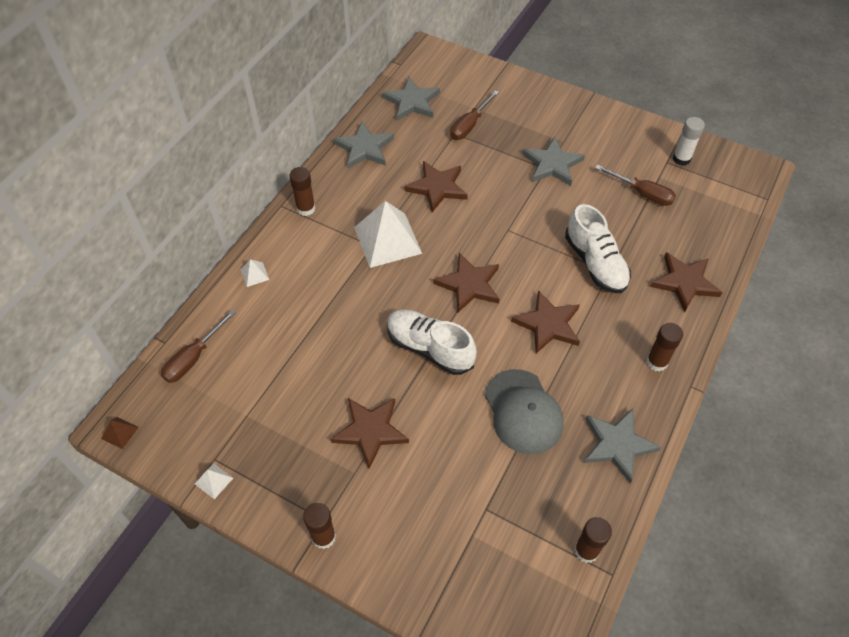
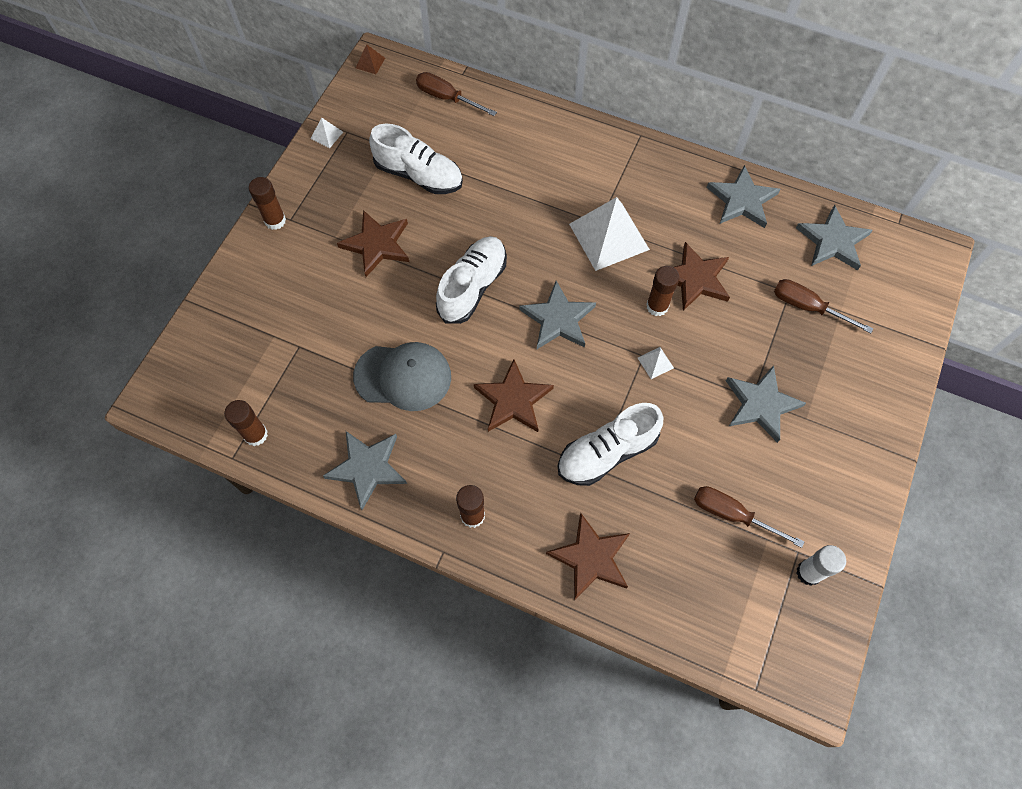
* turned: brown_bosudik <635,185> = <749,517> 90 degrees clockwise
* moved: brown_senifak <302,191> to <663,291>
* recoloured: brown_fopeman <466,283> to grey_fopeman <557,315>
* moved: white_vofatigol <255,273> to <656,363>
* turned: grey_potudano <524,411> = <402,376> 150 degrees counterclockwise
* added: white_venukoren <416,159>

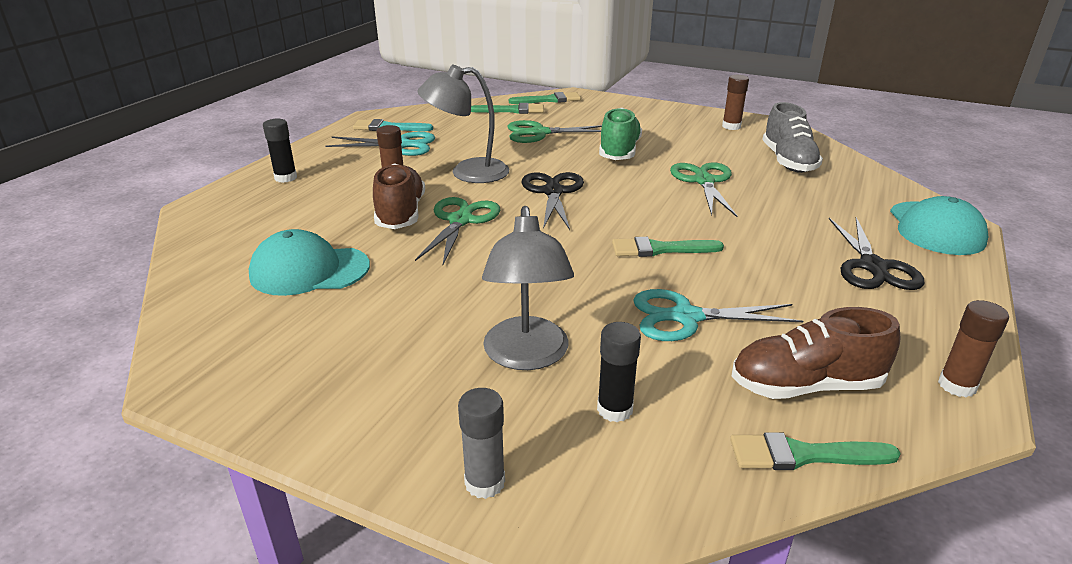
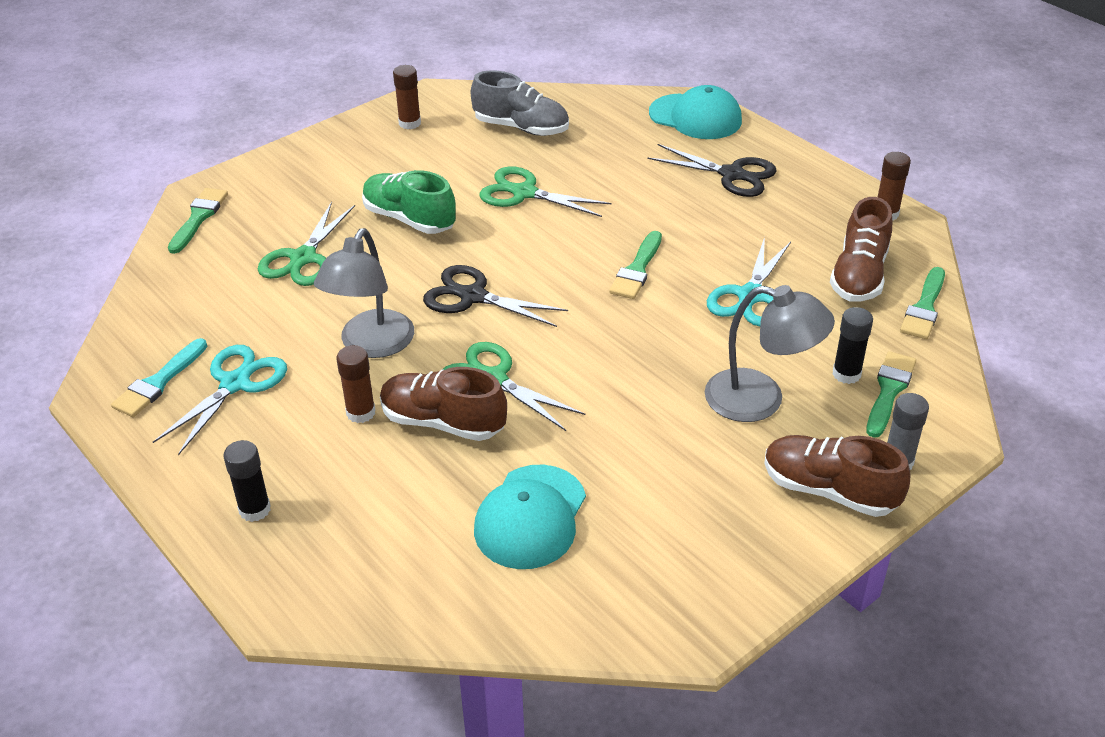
* moved: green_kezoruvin <507,108> to <891,394>
* added: brown_venukoren <837,476>

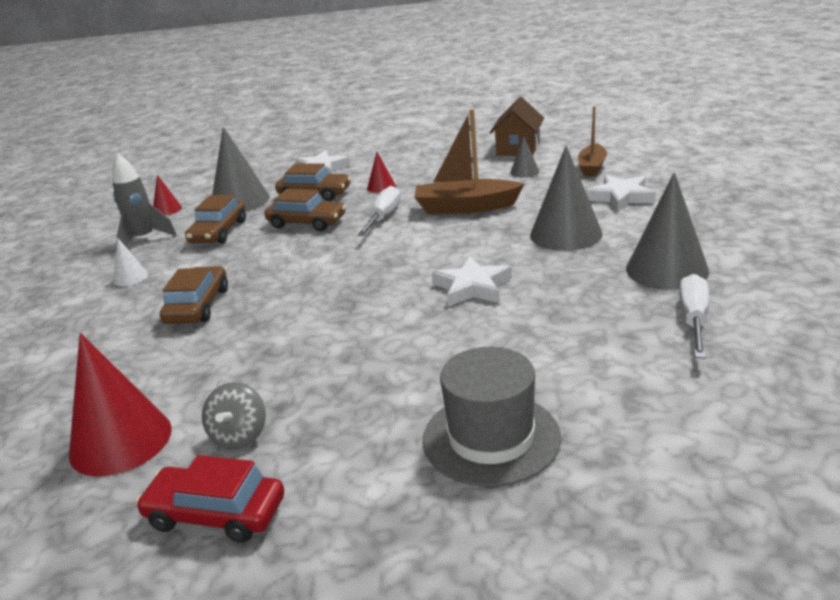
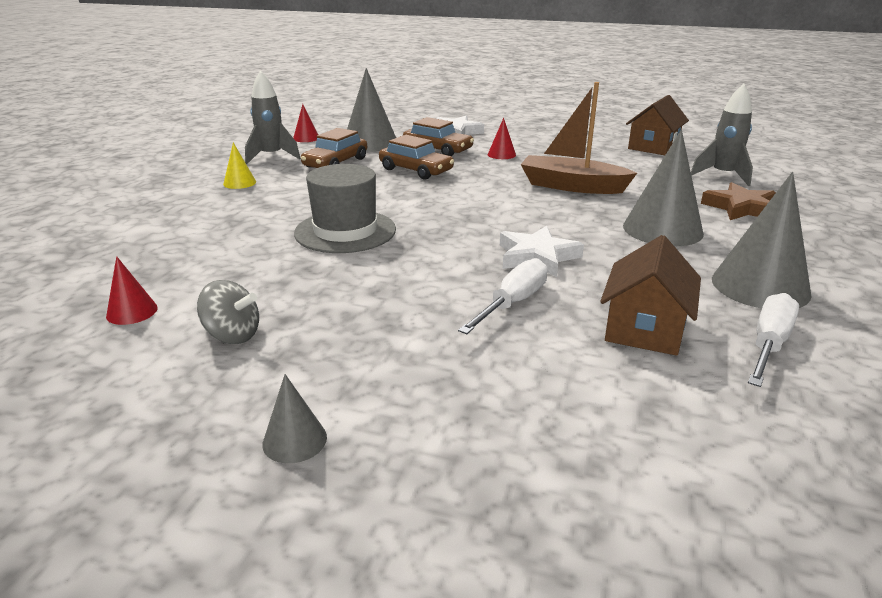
* replaced: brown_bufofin <592,141> to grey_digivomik <722,135>
* moved: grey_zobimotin <524,157> to <294,418>
* recoloured: white_fopeman <621,193> to brown_fopeman <738,201>
* moved: white_bosudik <379,211> to <503,296>
* recoloured: white_zobimotin <130,262> to yellow_zobimotin <239,165>
* removed: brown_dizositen <194,295>
* resized: red_zobimotin <120,404> = <132,290> x0.49
* moved: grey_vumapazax <492,417> to <345,208>
* turned: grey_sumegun <234,415> = <228,312> 90 degrees counterclockwise
* removed: red_dizositen <210,499>
* added: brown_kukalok <650,295>

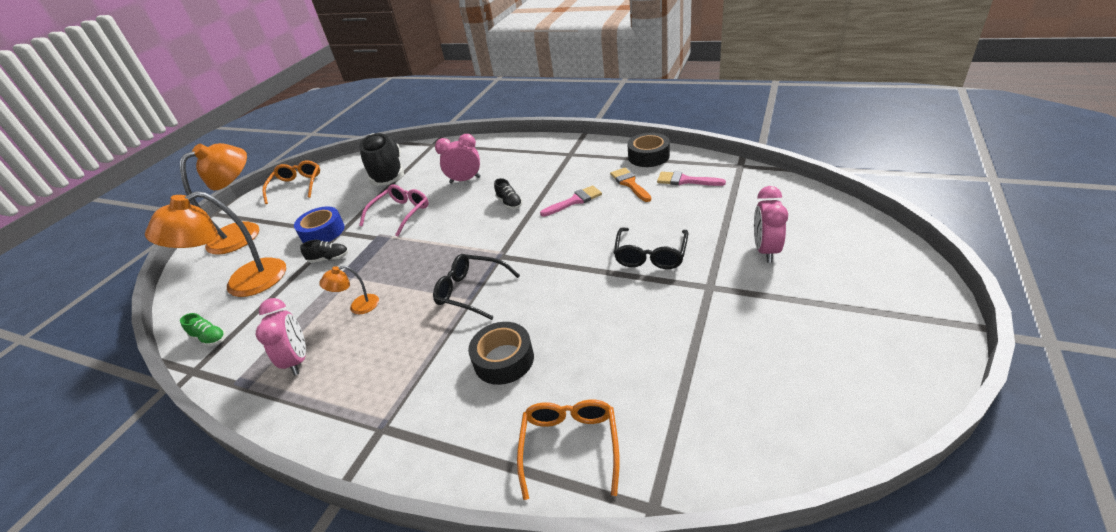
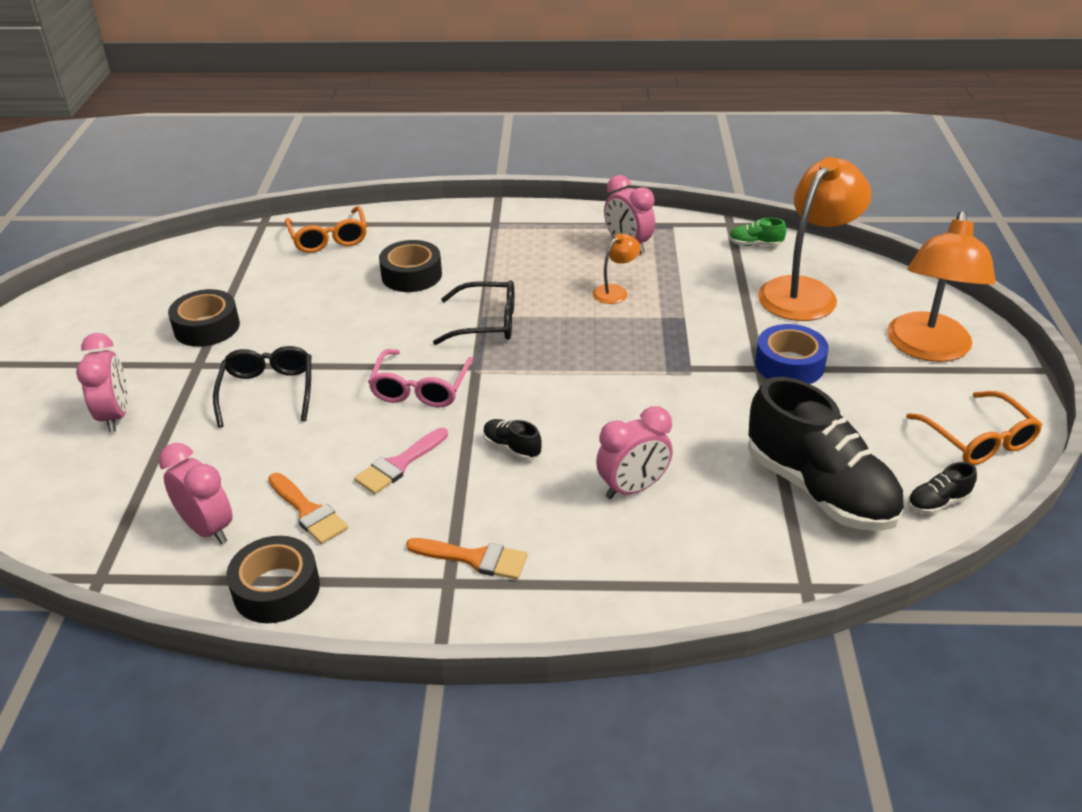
* replaced: pink_kezoruvin <691,178> to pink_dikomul <195,493>
* moved: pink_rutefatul <394,211> to <421,378>
* moved: black_venukoren <324,251> to <942,488>
* added: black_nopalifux <204,318>
* added: orange_kezoruvin <467,559>

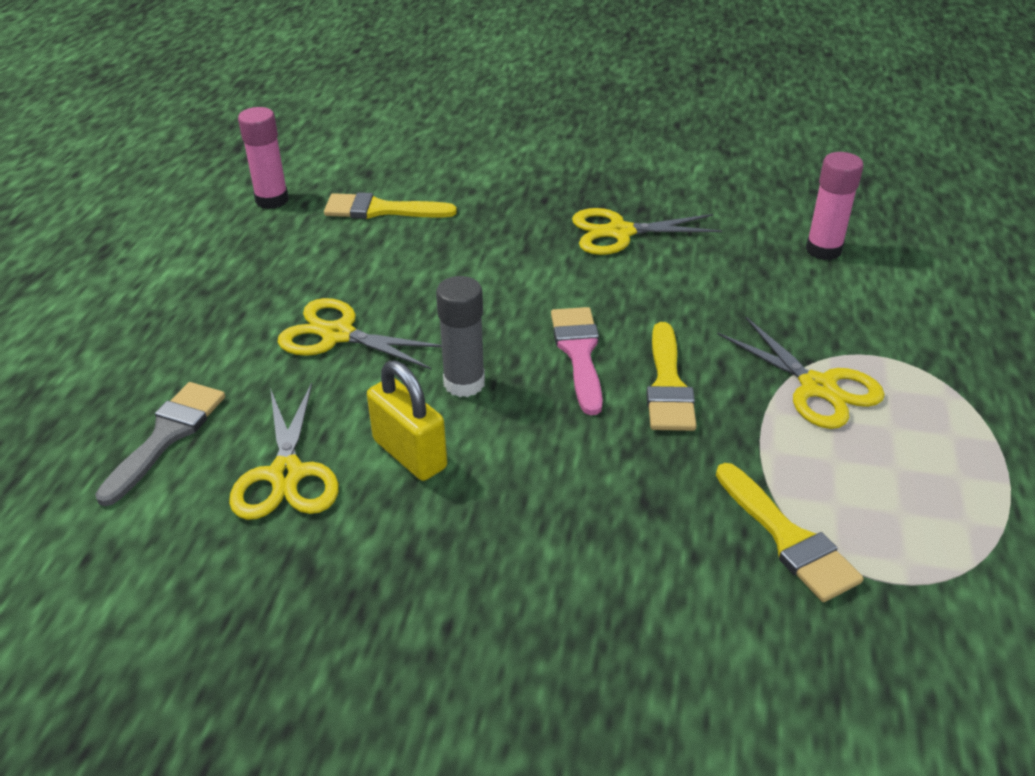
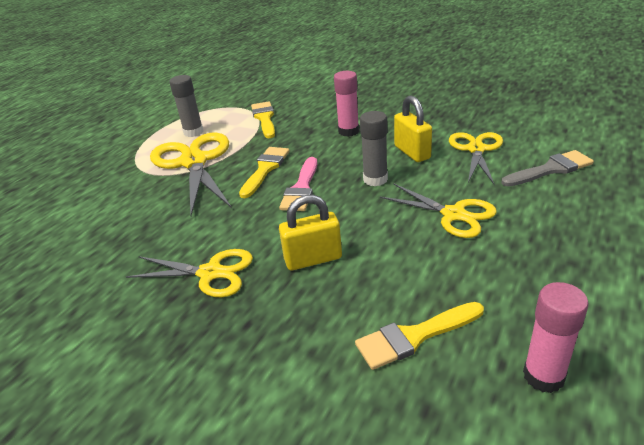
* moved: pink_senifak <835,206> to <346,104>
* turned: yellow_kezoruvin <390,205> = <419,336> 135 degrees clockwise
* resized: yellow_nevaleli <801,373> = <191,174> x1.61
* turned: grey_kezoruvin <160,444> = <547,168> 150 degrees counterclockwise
* added: grey_senifak <186,106>
* added: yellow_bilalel <310,232>

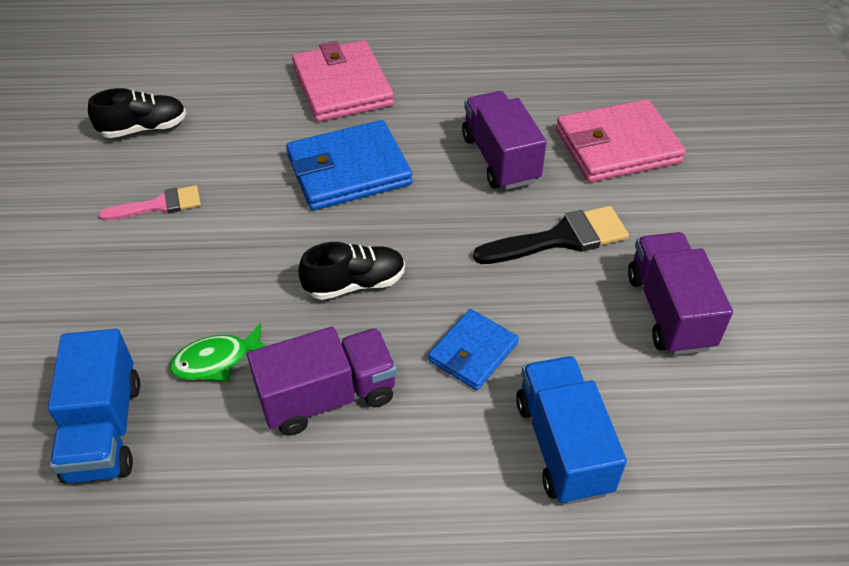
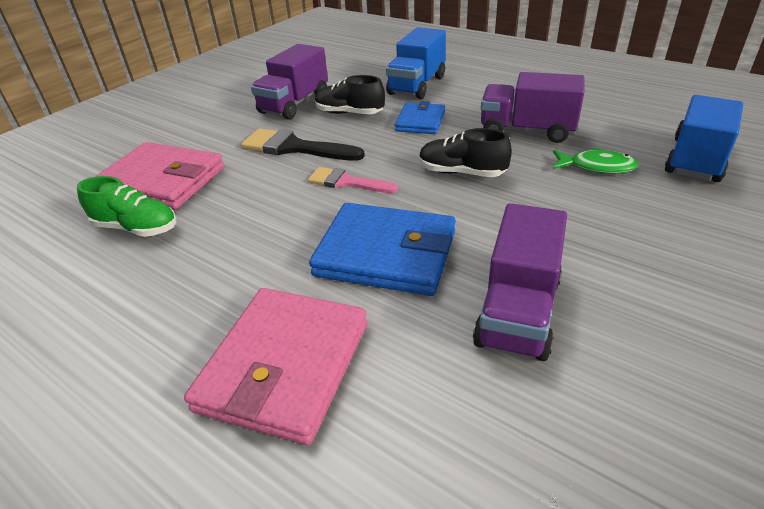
* moved: black_venukoren <137,113> to <350,94>
* moved: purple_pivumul <504,140> to <520,282>
* moved: pink_kezoruvin <150,202> to <353,180>
* turned: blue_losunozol <473,349> = <420,117> 60 degrees counterclockwise
* added: green_venukoren <126,206>

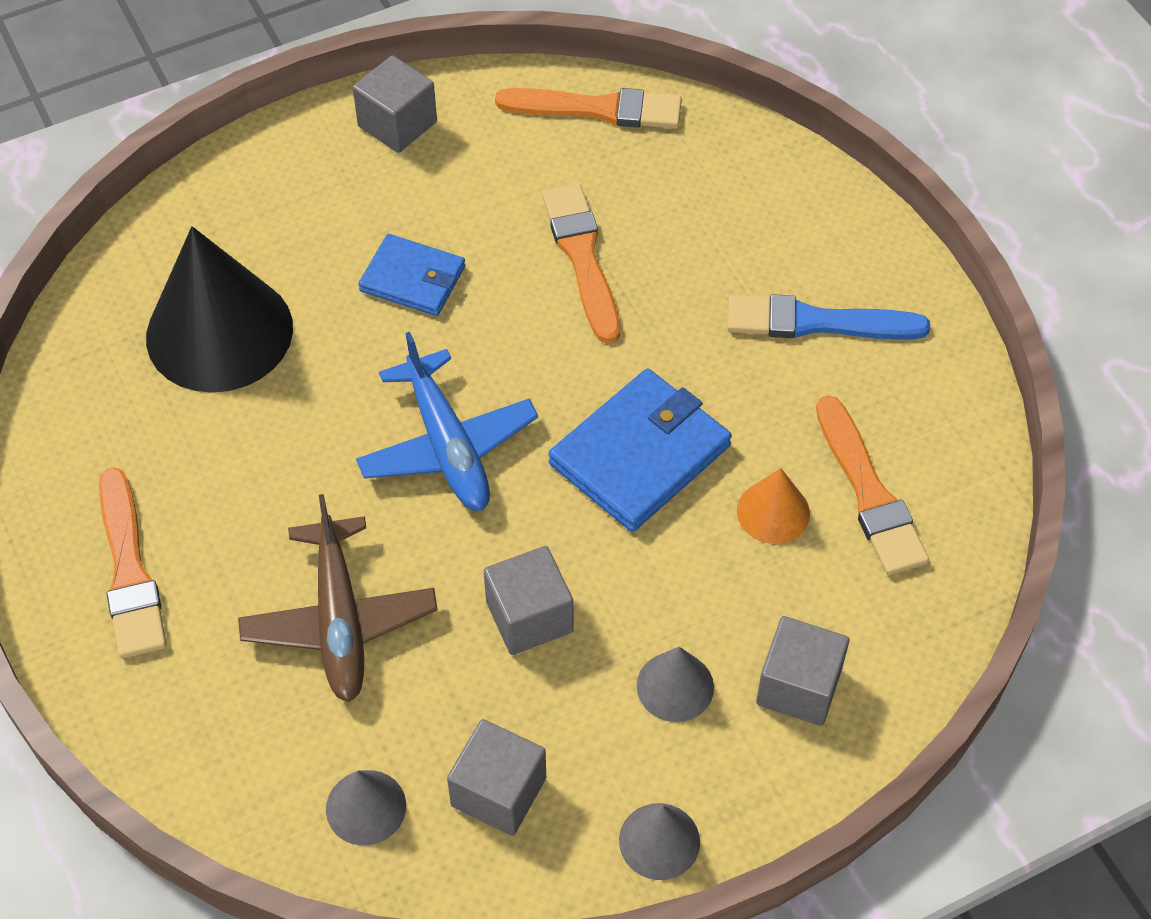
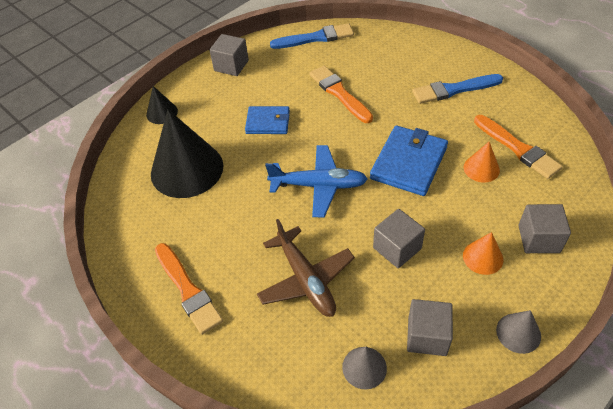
* recoloured: orange_kezoruvin <588,108> to blue_kezoruvin <312,36>
* turned: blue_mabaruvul <447,421> = <316,181> 45 degrees counterclockwise
* recoloured: grey_zobimotin <675,684> to orange_zobimotin <483,253>
* added: black_zobimotin <162,105>

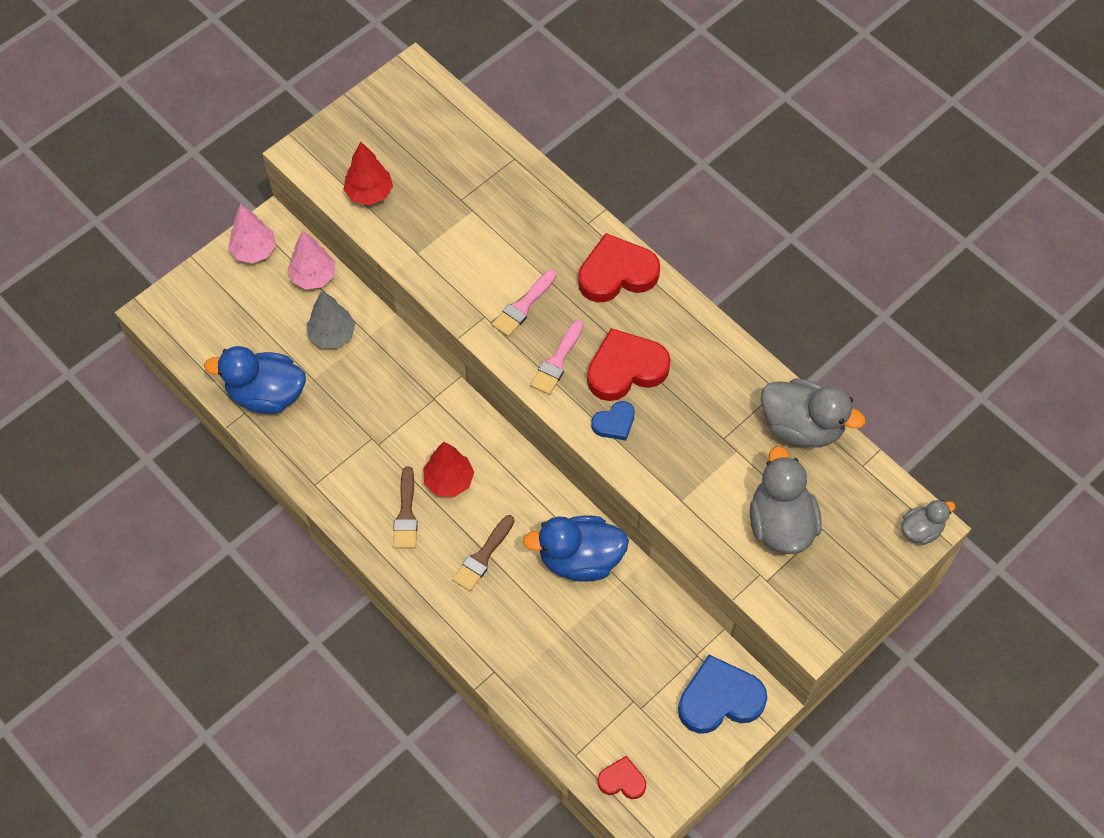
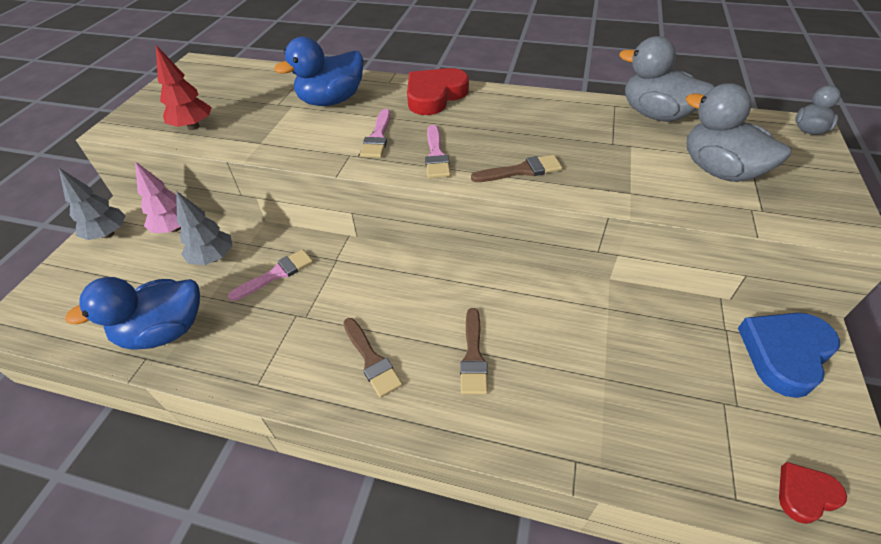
* recoloured: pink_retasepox <252,234> to grey_retasepox <92,204>
* removed: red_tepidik <629,364>
* turned: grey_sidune <813,413> = <666,79> 135 degrees counterclockwise
* replaced: blue_tepidik <613,421> to brown_kezoruvin <516,168>
* removed: red_retasepox <448,469>
* moved: blue_sidune <576,549> to <319,71>
* added: pink_kezoruvin <270,275>

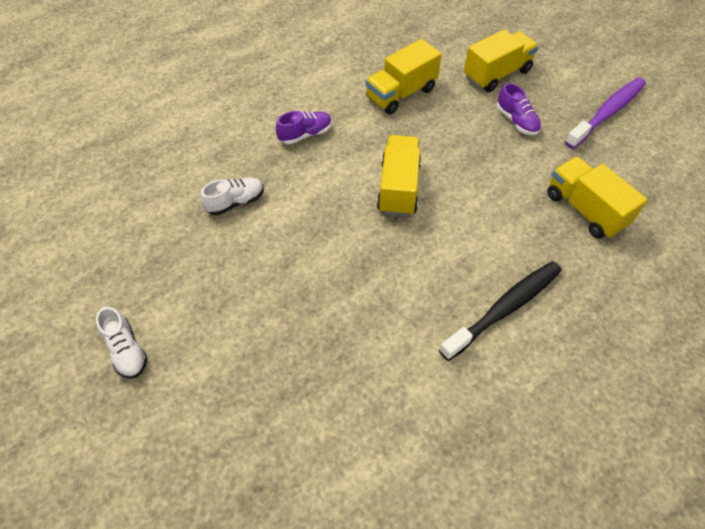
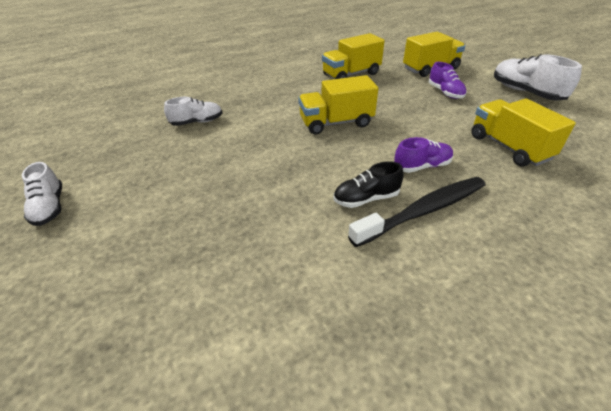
* replaced: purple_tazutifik <605,113> to white_venukoren <538,77>
* moved: purple_venukoren <303,127> to <423,155>
* turned: yellow_pivumul <399,175> = <338,105> 120 degrees counterclockwise
* added: black_venukoren <368,184>

